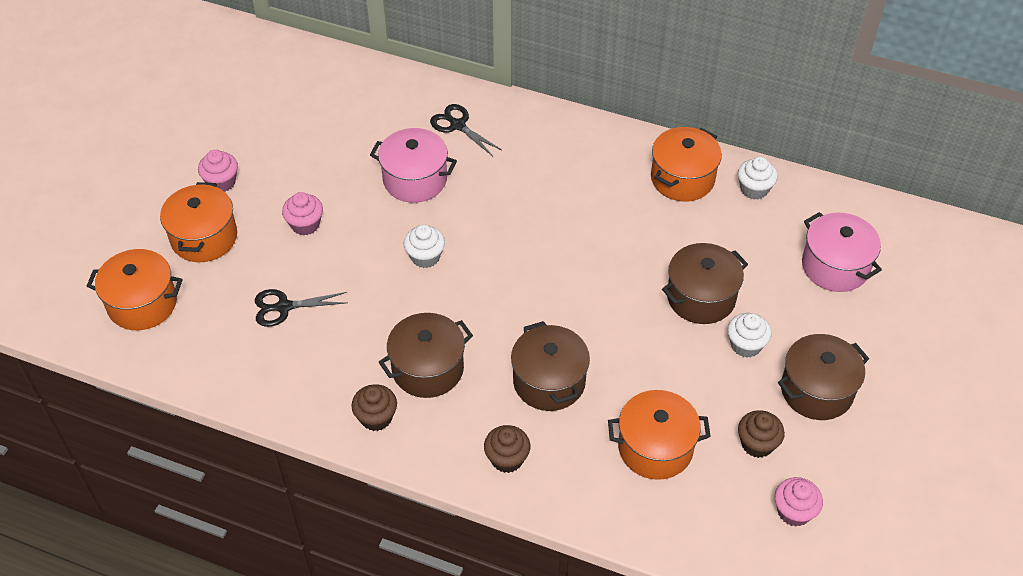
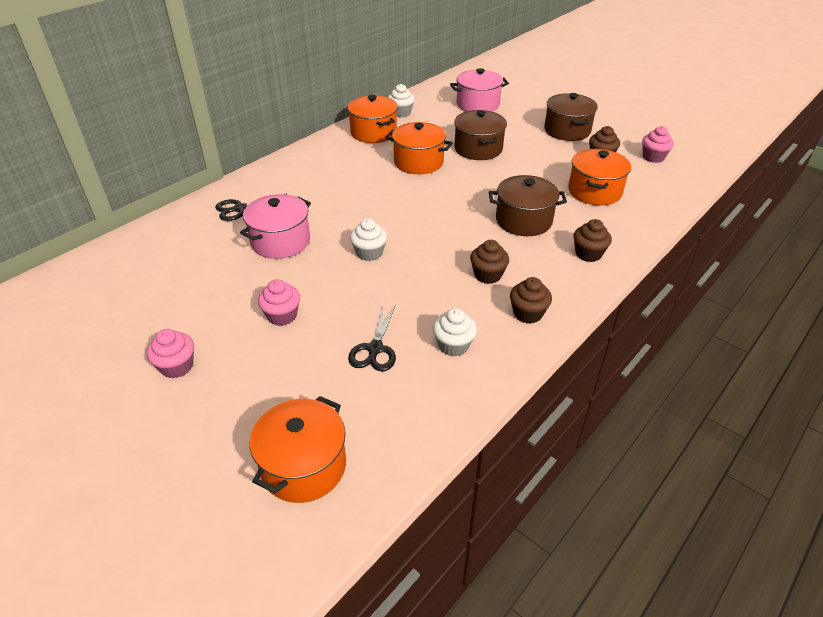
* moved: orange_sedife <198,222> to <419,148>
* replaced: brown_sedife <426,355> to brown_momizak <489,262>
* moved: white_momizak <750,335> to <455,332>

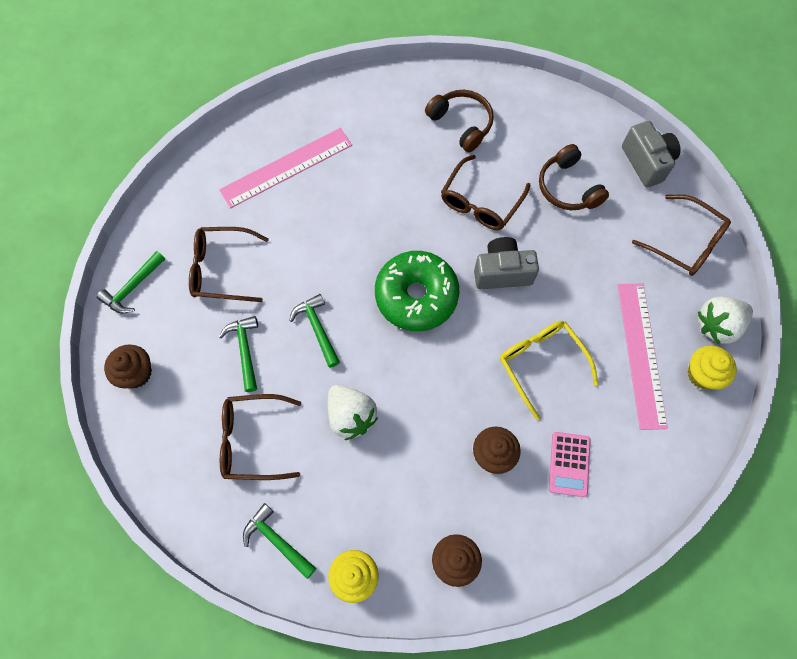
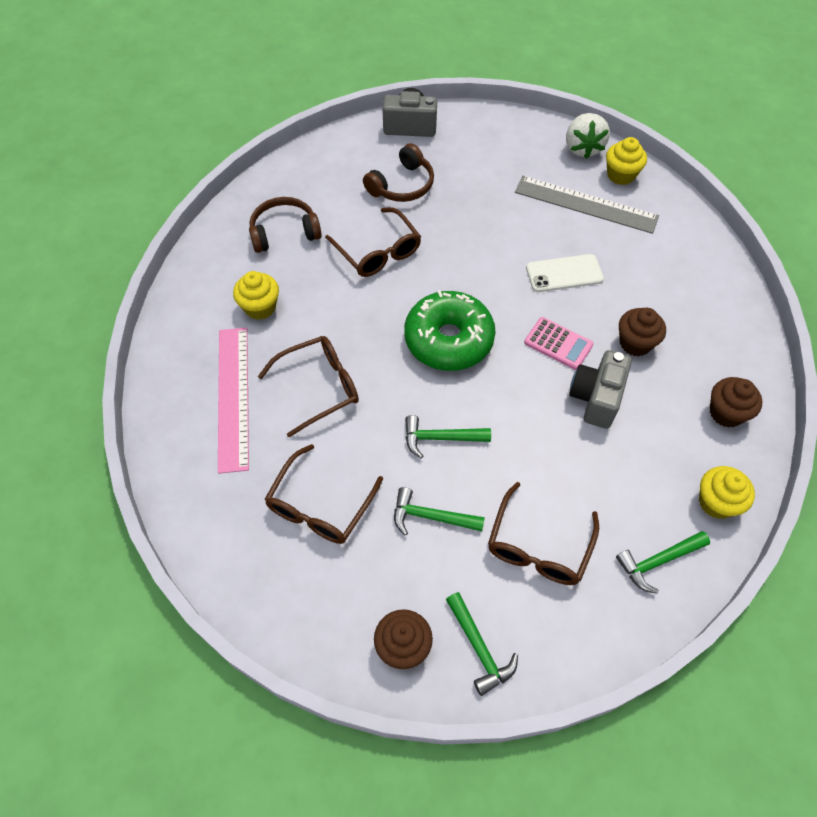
* turned: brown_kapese <574,177> = <398,172> 45 degrees counterclockwise
* moved: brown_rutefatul <681,235> to <308,386>
* moved: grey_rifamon <506,263> to <600,389>
* moved: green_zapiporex <131,282> to <482,644>
* recoloured: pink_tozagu <643,356> to grey_tozagu <587,205>
* replaced: yellow_rutefatul <549,370> to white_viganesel <565,273>
* removed: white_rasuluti <353,412>
* moved: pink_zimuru <569,464> to <559,343>
* added: yellow_momizak <256,295>

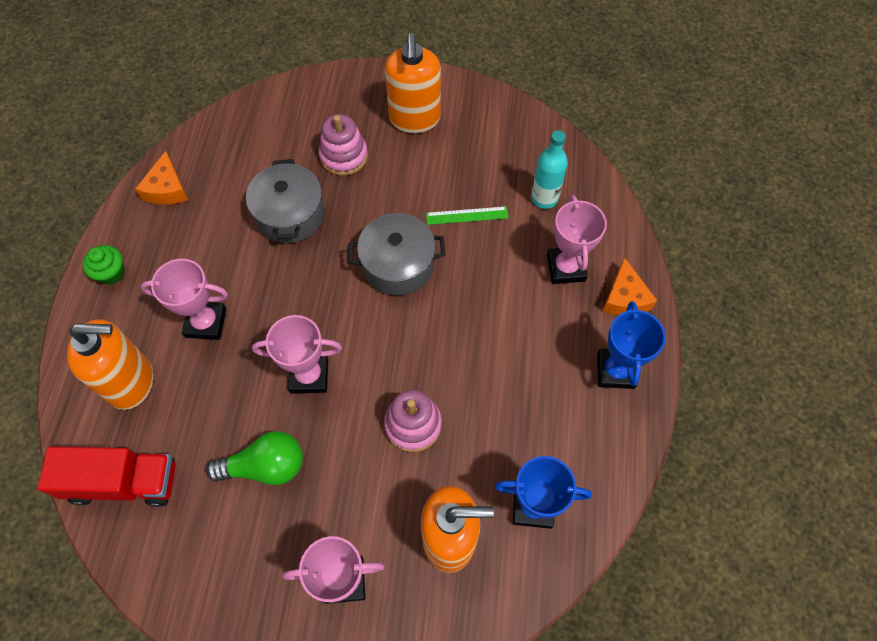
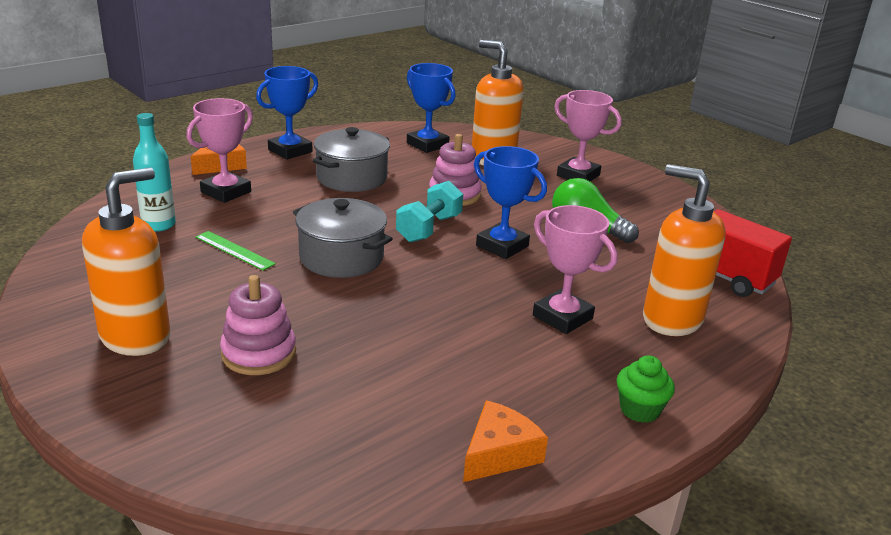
* moved: grey_sedife <285,201> to <351,159>
* recoloured: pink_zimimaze <297,354> to blue_zimimaze <510,202>
* added: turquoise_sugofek <429,212>

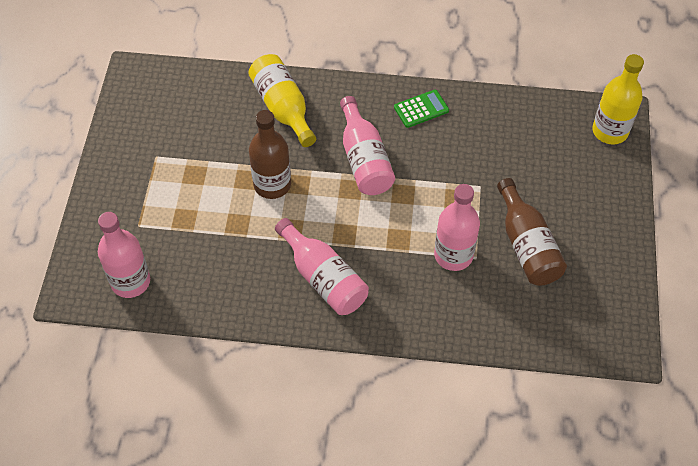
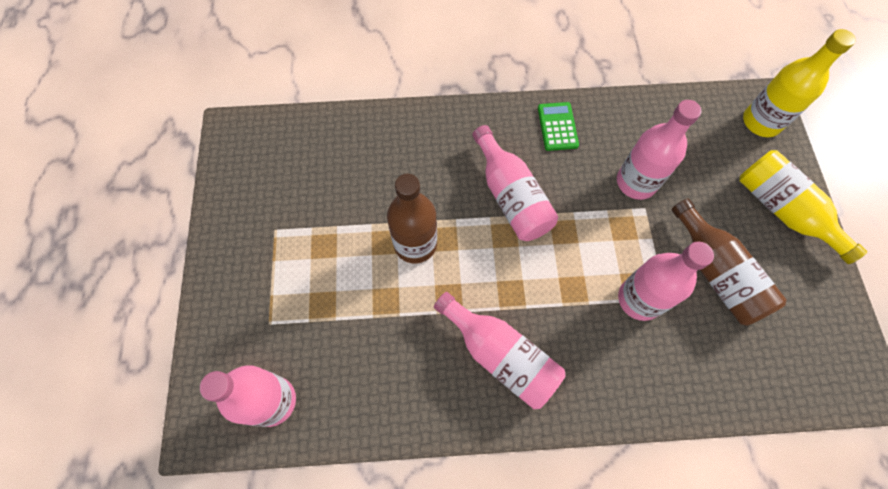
* moved: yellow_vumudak <282,100> to <803,207>
* turned: green_zimuru <421,109> = <558,126> 60 degrees counterclockwise
* added: pink_vumudak <659,150>

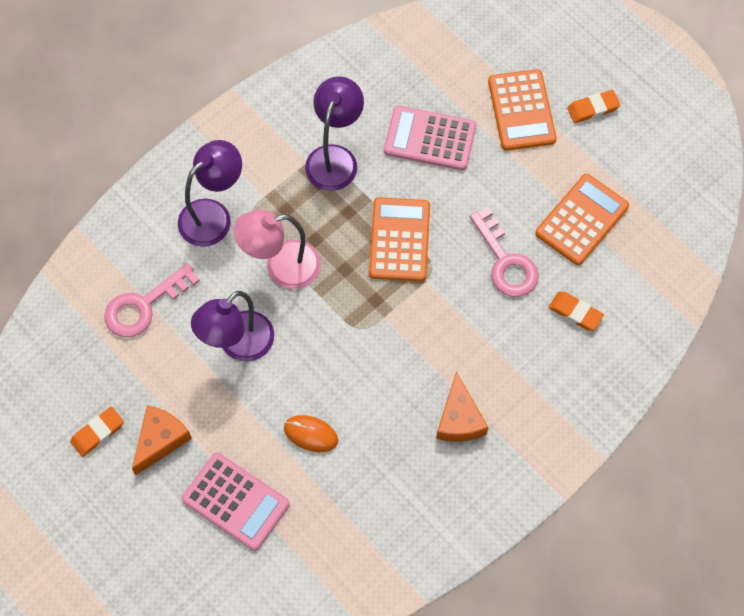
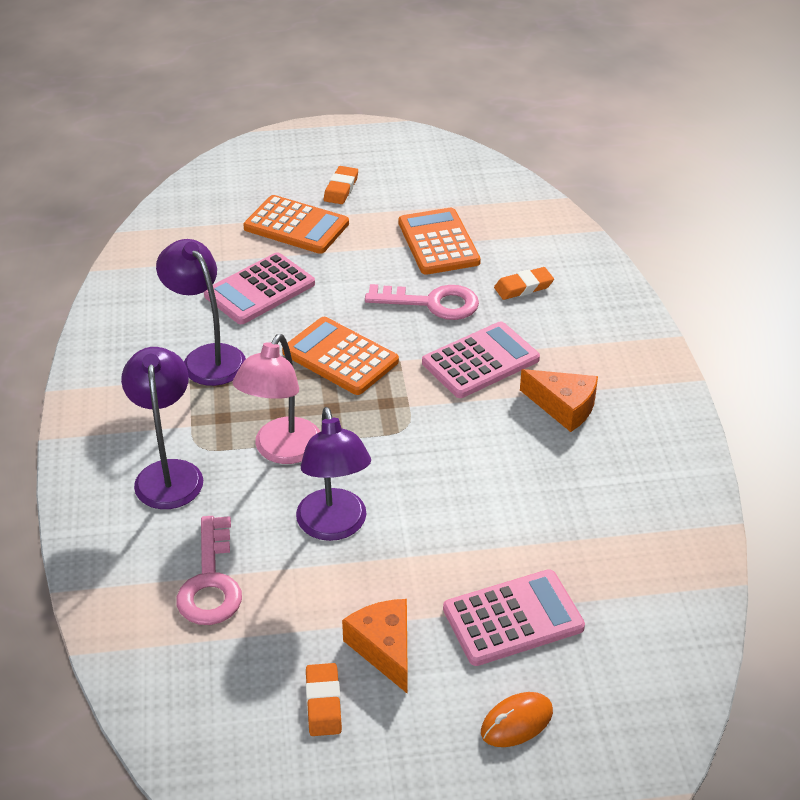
* moved: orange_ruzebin <311,433> to <517,719>
* added: pink_zimuru <481,359>

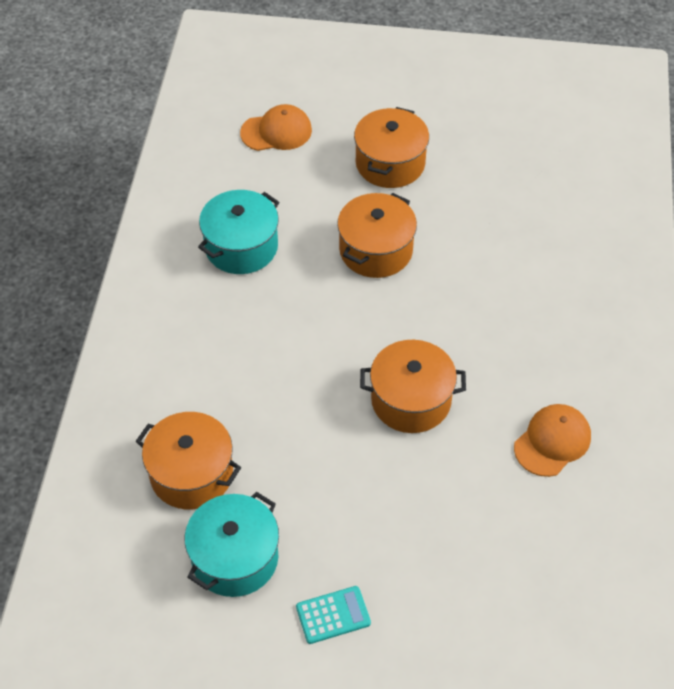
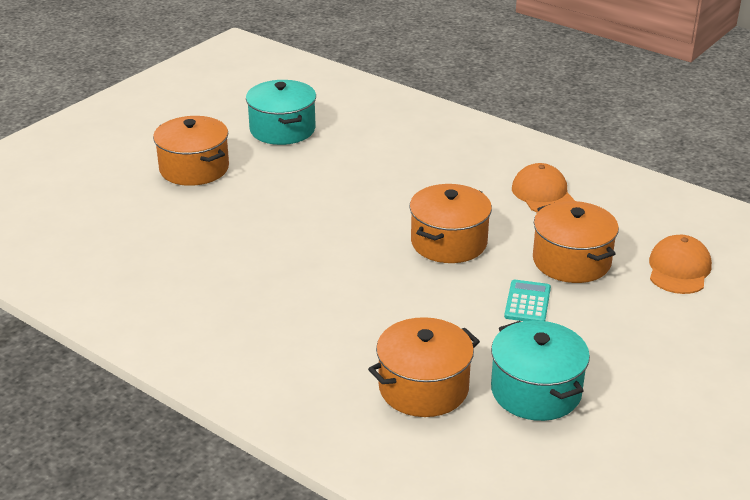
* moved: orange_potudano <276,127> to <680,264>
* moved: turquoise_sedife <238,232> to <281,112>
* moved: orange_sedife <377,235> to <576,242>
* moved: turquoise_zimuru <333,615> to <527,300>

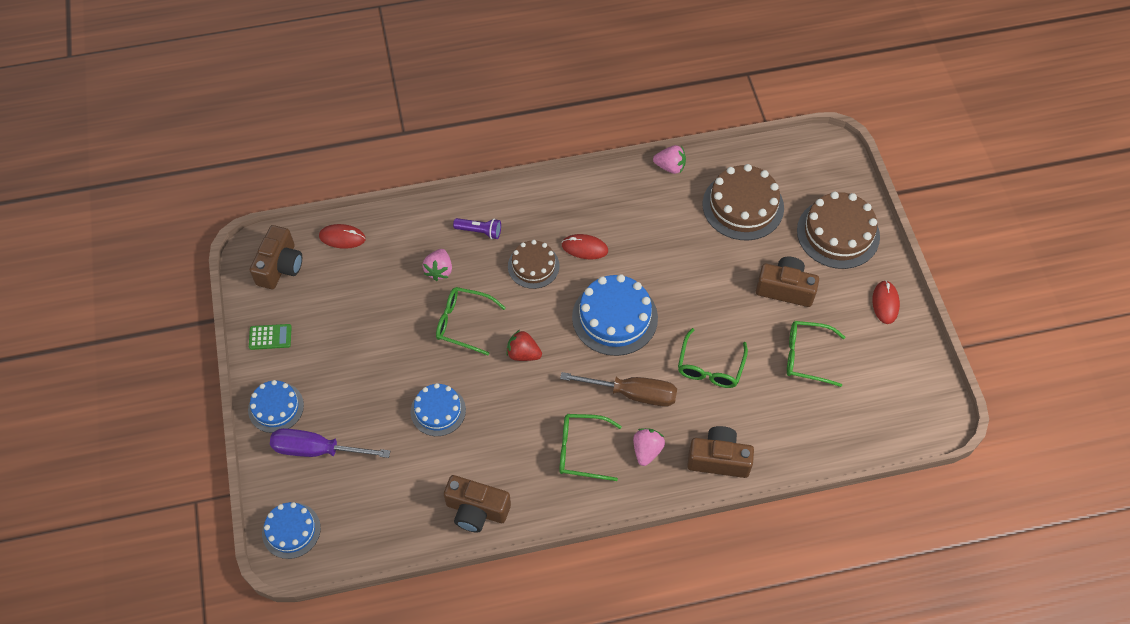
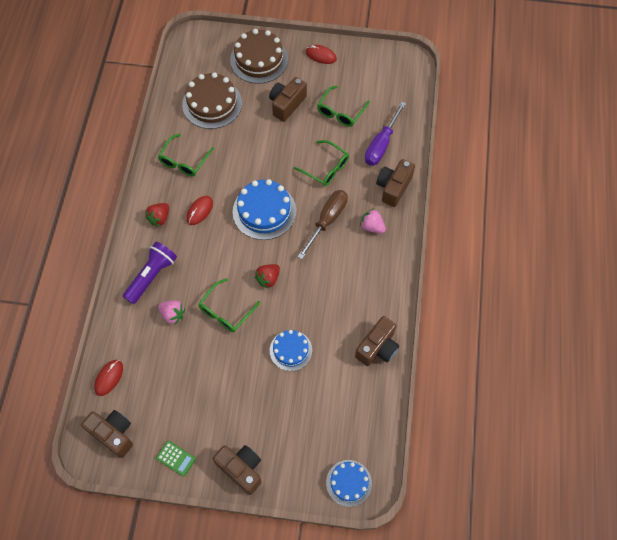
* removed: pink_rasuluti <669,159>
* resized: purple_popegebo <477,228> = <150,273> x1.71
* removed: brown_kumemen <534,264>
* turned: green_zimuru <270,337> = <176,459> 105 degrees clockwise
* replaced: blue_kumemen <276,406> to brown_rifamon <237,470>
* moved: green_rutefatul <590,447> to <186,155>
* moved: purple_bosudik <330,443> to <385,133>
* added: red_rasuluti <157,215>

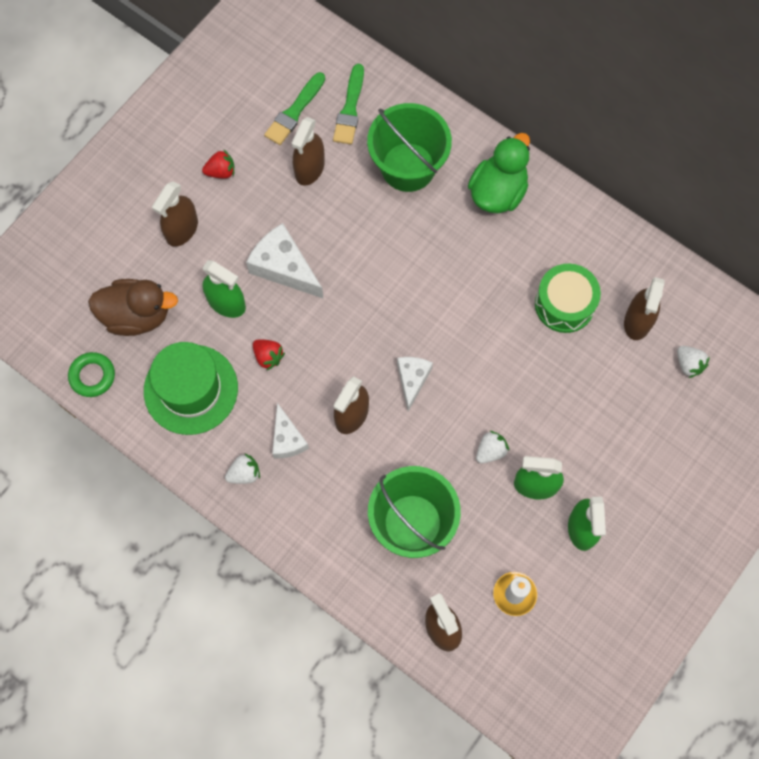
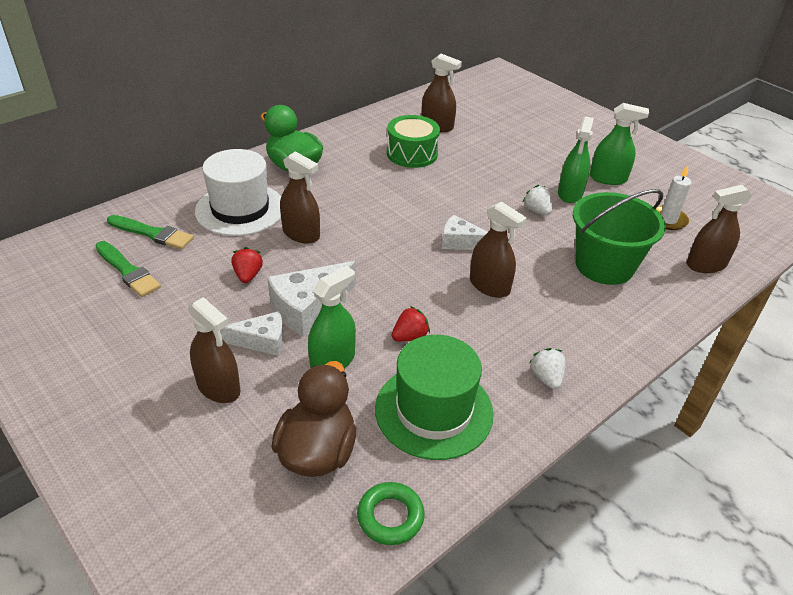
* replaced: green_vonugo <409,147> to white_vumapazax <238,192>
* moved: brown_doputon <308,151> to <300,197>
* moved: red_rasuluti <218,164> to <247,265>
* removed: white_rasuluti <693,362>
* moved: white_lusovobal <290,430> to <252,333>

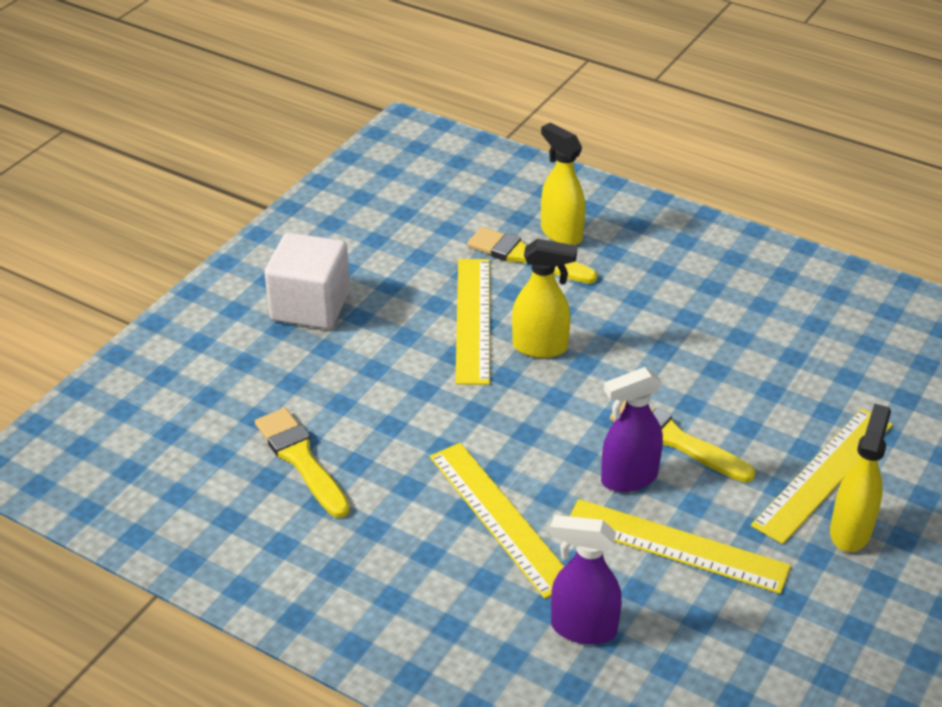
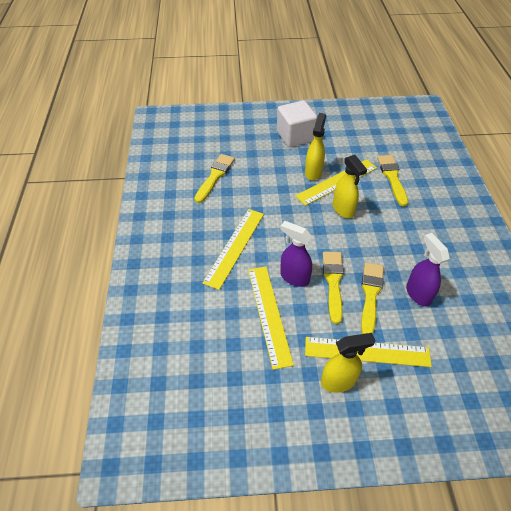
* moved: yellow_doputon <563,184> to <315,146>
* moved: purple_doputon <586,580> to <428,270>
* added: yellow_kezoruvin <372,298>

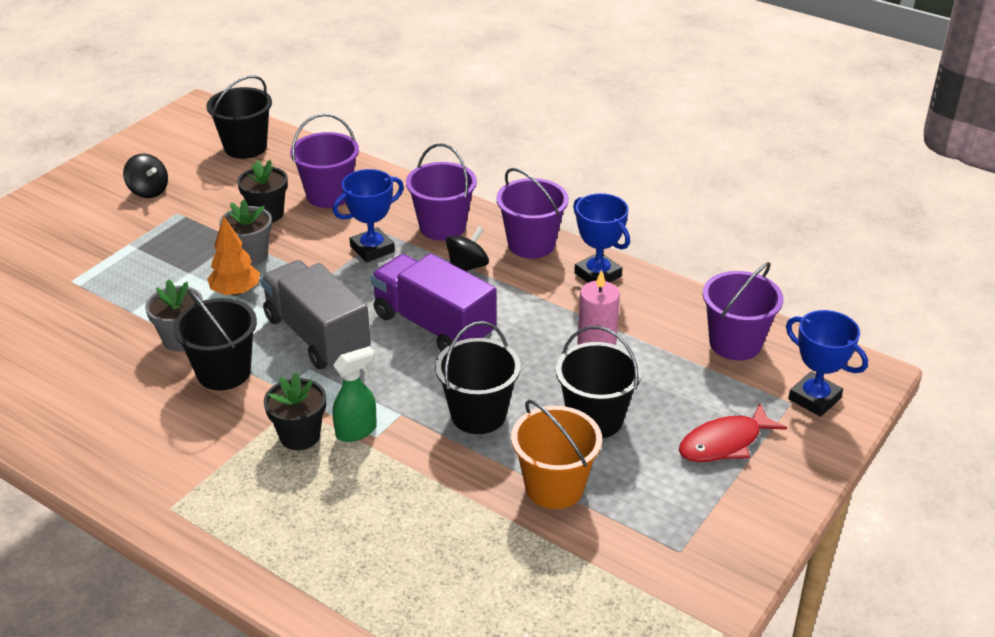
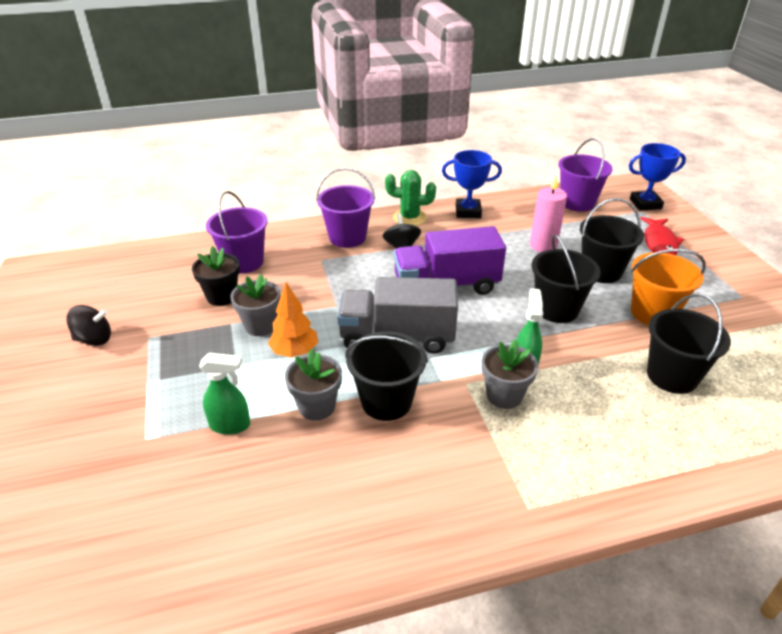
* moved: black_vonugo <239,117> to <689,343>
* replaced: purple_vonugo <532,213> to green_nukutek <410,198>
* removed: blue_zimimaze <368,216>
* recoloured: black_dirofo <295,411> to grey_dirofo <509,374>
* added: green_doputon <224,394>

